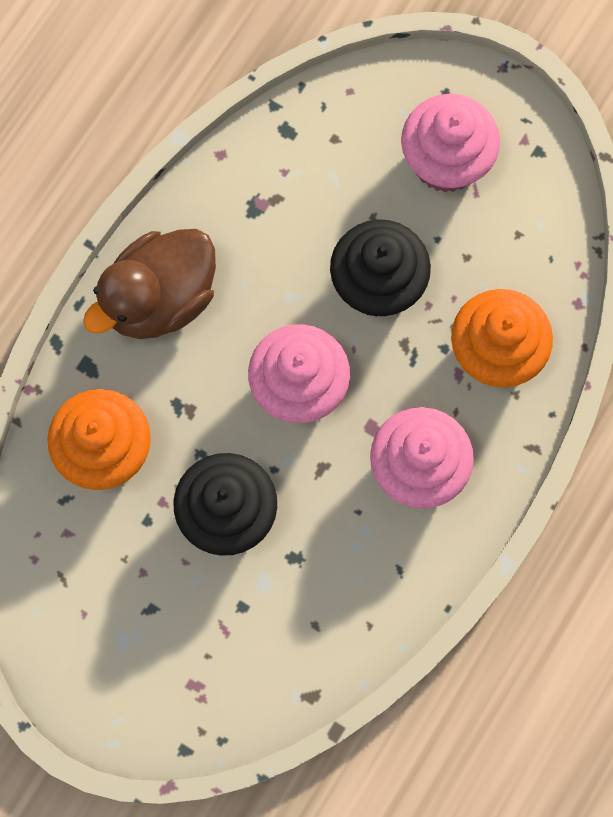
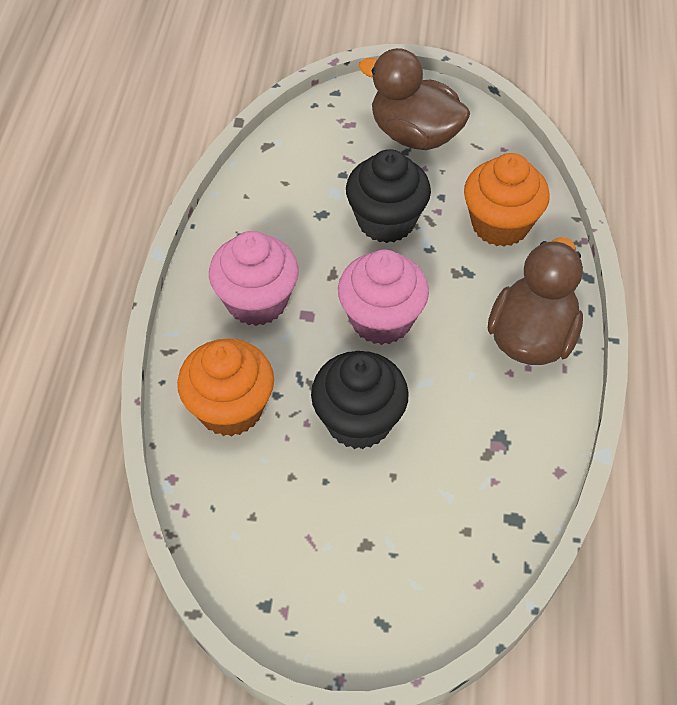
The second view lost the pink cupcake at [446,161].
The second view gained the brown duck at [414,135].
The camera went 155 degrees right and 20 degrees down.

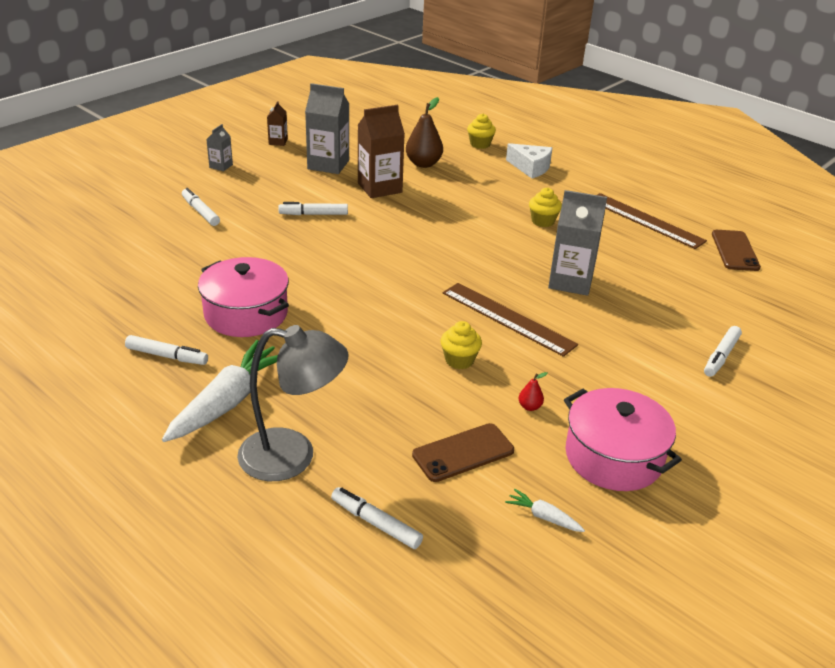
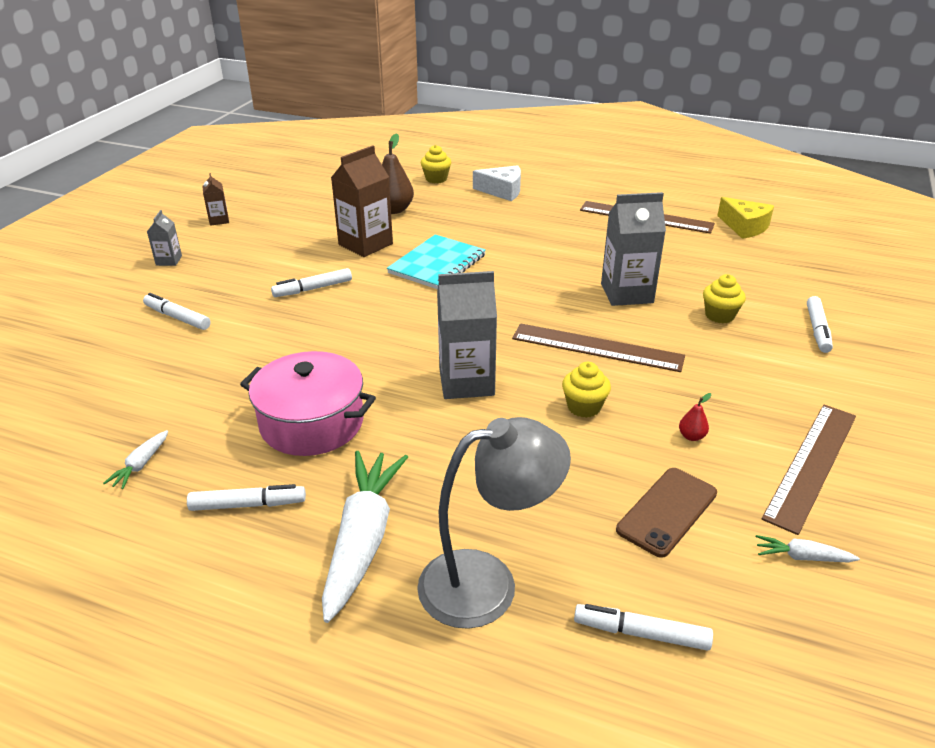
The grey carton ended up elsewhere, having gone from [328,164] to [466,382].
The yellow cupcake ended up elsewhere, having gone from [543,221] to [719,315].
Where the brown phone stood at [734,251], the yellow cheese came to stand at [744,227].
Where the pink pot stood at [613,457], the brown ruler came to stand at [811,464].
The second view gained the turquoise notebook at [437,264].
The second view gained the white carrot at [141,465].
The camera went 20 degrees left and 0 degrees up.

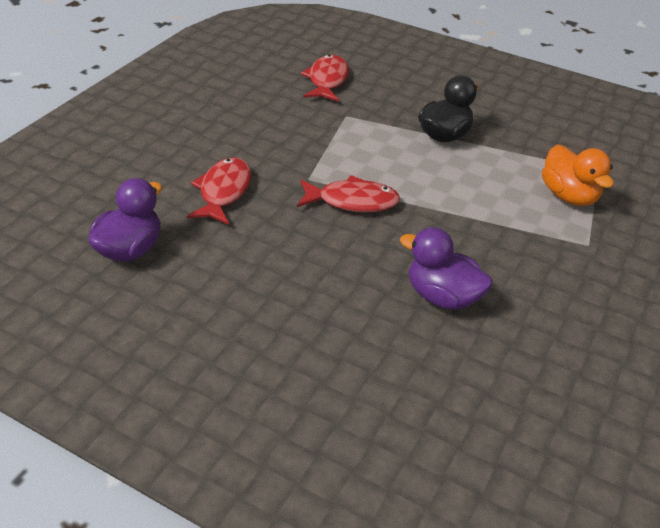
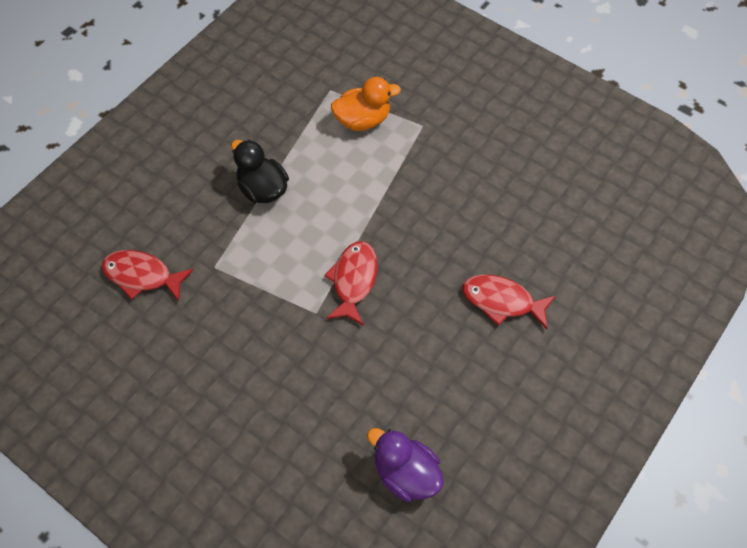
The red fish ended up elsewhere, having gone from [223,192] to [502,301].
The second view lost the purple duck at [442,297].
The camera went 80 degrees left and 20 degrees up.

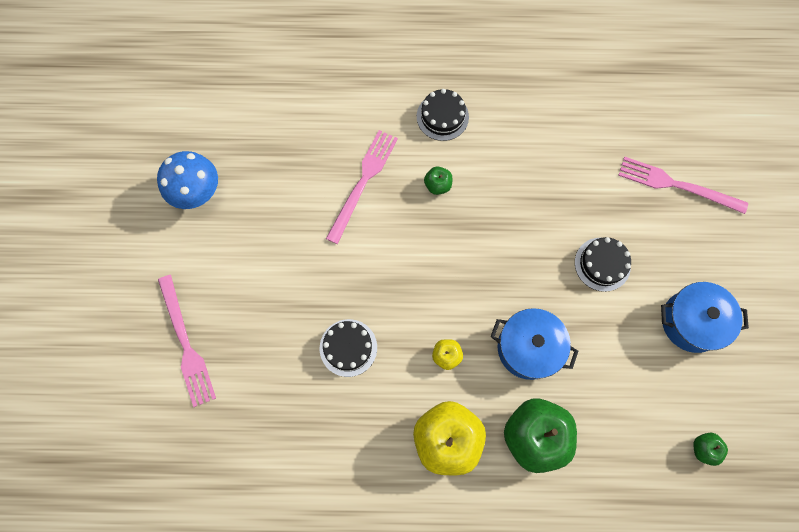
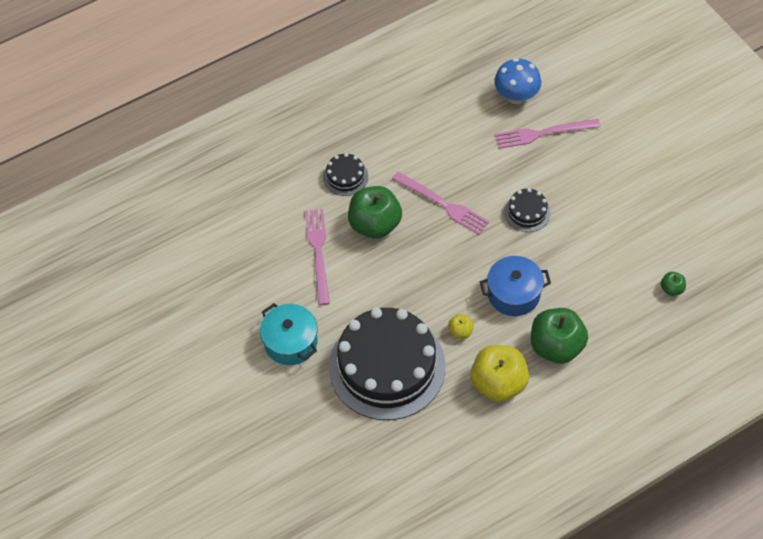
The blue mushroom ended up elsewhere, having gone from [197,192] to [516,96].
The size of the green apple at [437,185] changed by a factor of 2.22.
The pink fork ended up elsewhere, having gone from [185,343] to [442,204].
The second view lost the blue pot at [692,322].
The size of the black cake at [348,347] changed by a factor of 2.37.
The second view gained the turquoise pot at [290,342].
The camera went 30 degrees left and 15 degrees down.

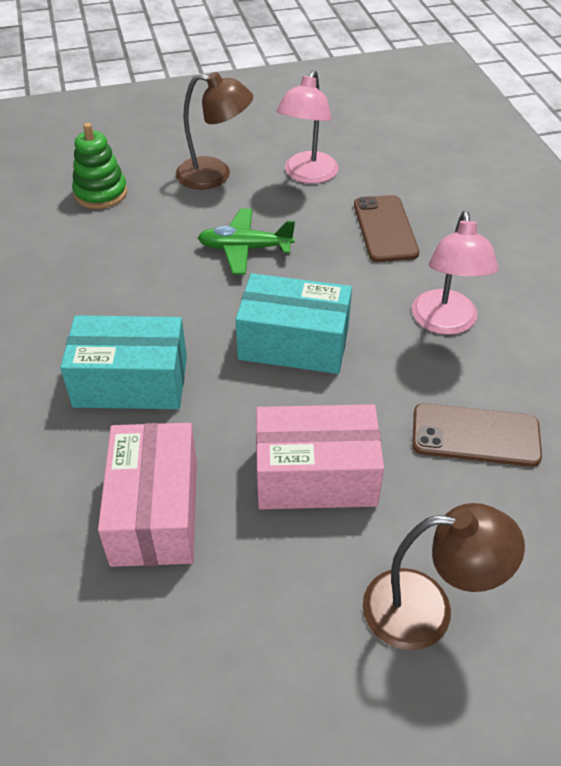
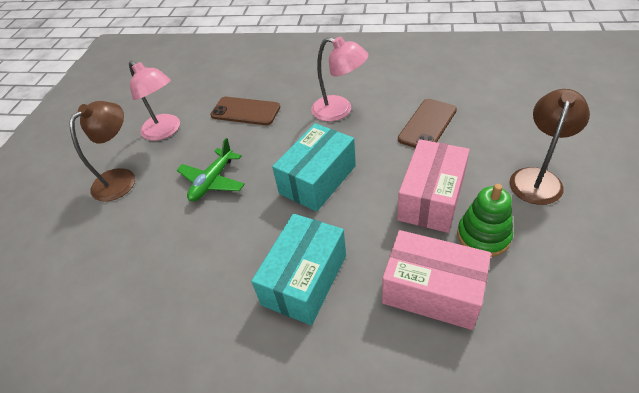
The green stacking toy ended up elsewhere, having gone from [101,193] to [483,236].
The camera went 60 degrees left and 0 degrees up.

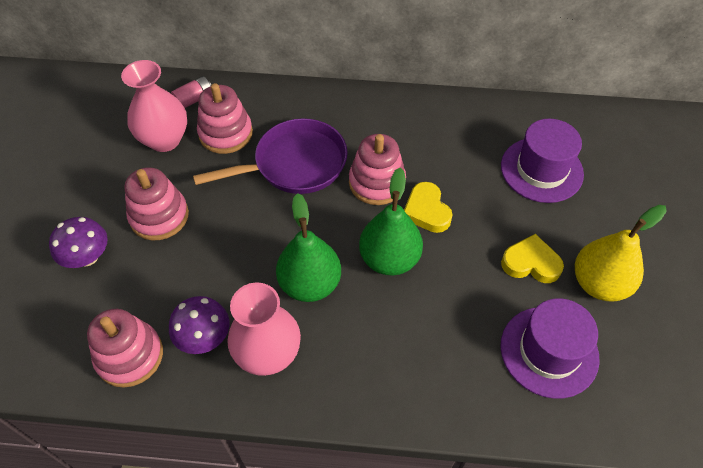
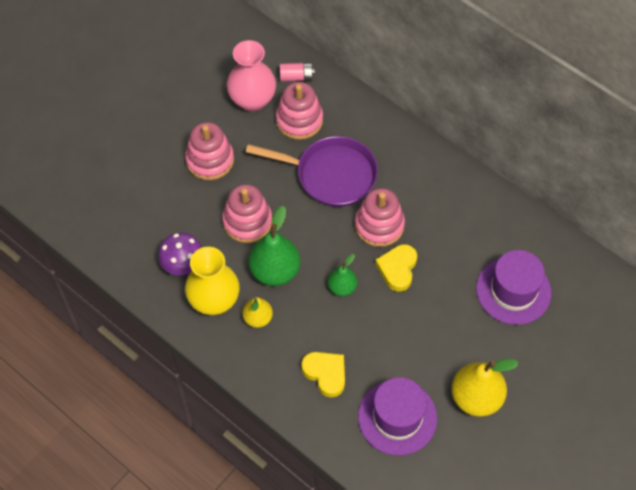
The size of the green pear at [389,259] changed by a factor of 0.58.
The second view lost the purple mushroom at [87,257].
The yellow heart ended up elsewhere, having gone from [531,263] to [325,374].
What was the pink vase at [268,354] turned into the yellow vase at [214,300].
The pink stacking toy ended up elsewhere, having gone from [129,356] to [247,221].
The second view gained the yellow pear at [258,318].
The camera went 35 degrees right and 5 degrees up.

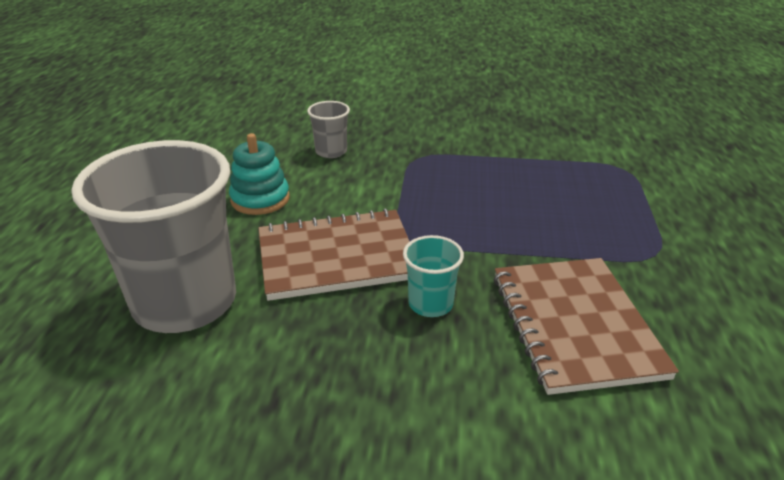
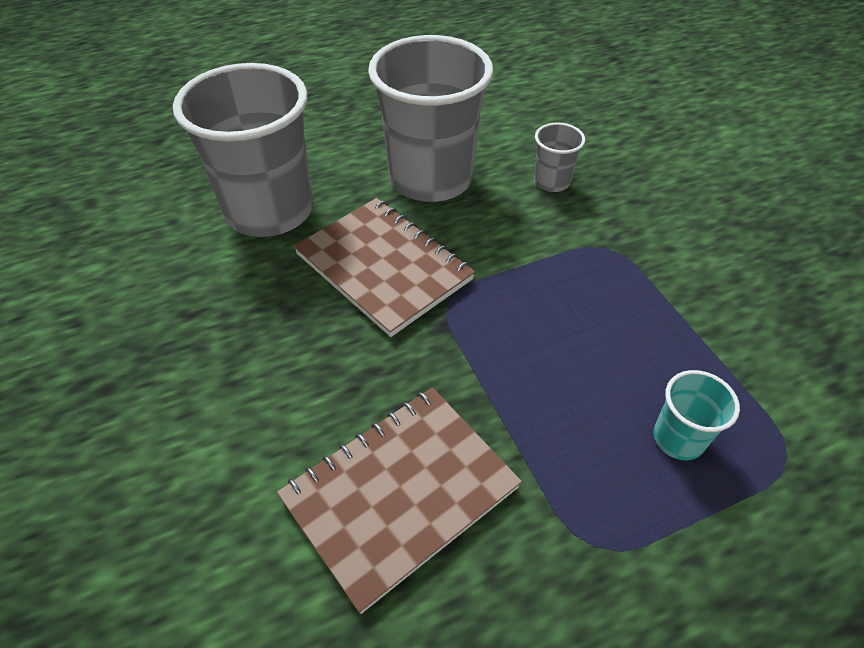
Where the turquoise stacking toy stood at [260,199], the grey cup came to stand at [431,179].
The turquoise cup ended up elsewhere, having gone from [430,304] to [678,438].
The camera went 60 degrees right and 15 degrees up.

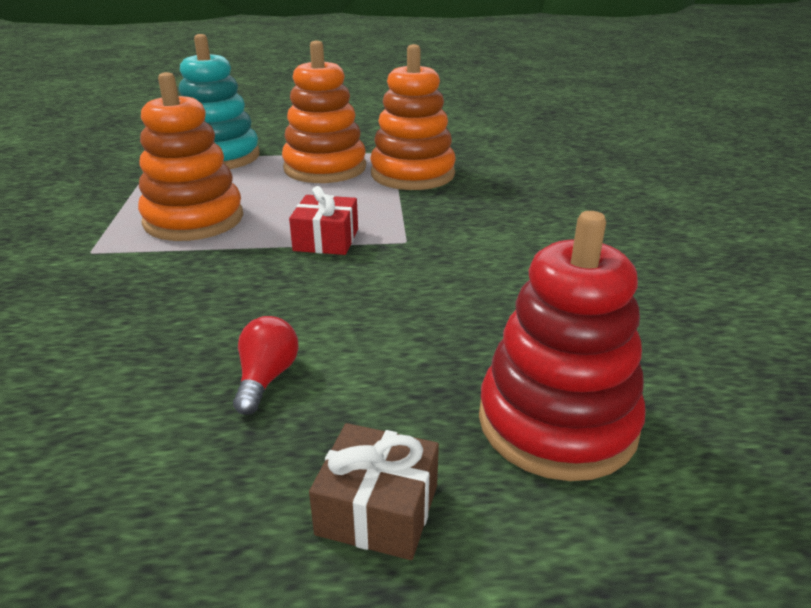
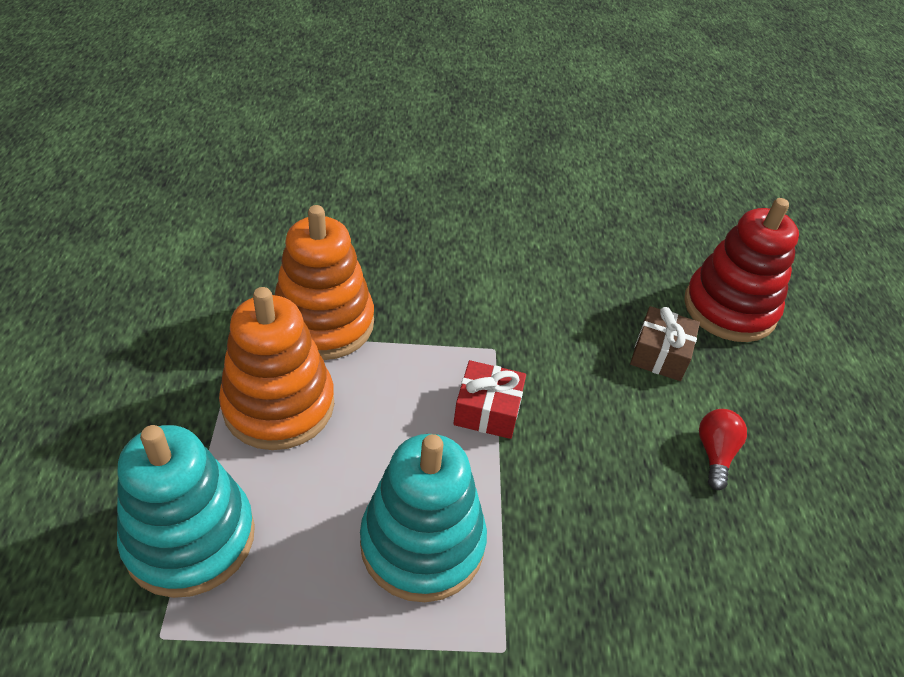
What was the orange stacking toy at [194,219] turned into the turquoise stacking toy at [422,543].
The red light bulb at [266,378] ended up facing another way, 90 degrees clockwise from before.
The brown gift ended up elsewhere, having gone from [377,510] to [660,354].
The camera went 90 degrees left and 15 degrees up.

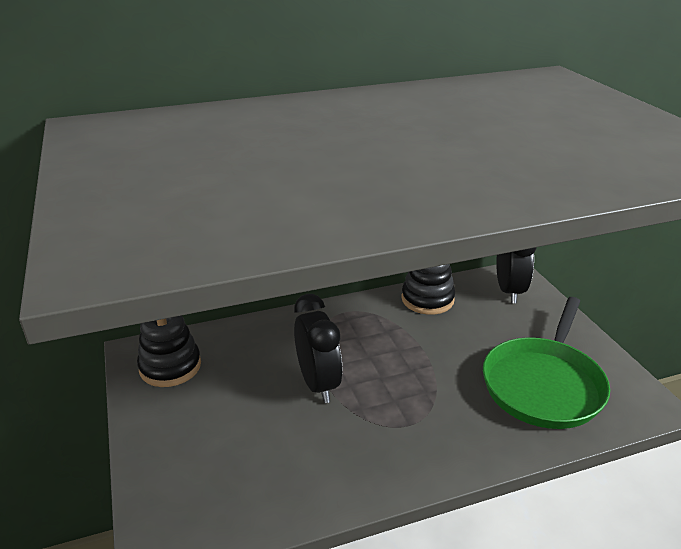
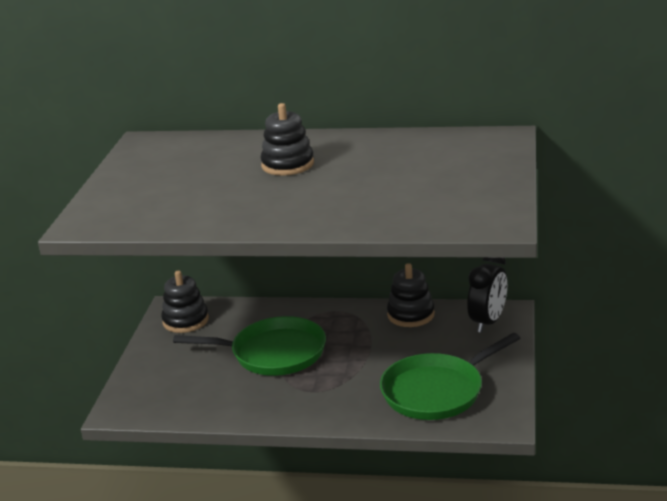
Where the black clock stood at [318,384], the green pan came to stand at [273,353].
The second view gained the black stacking toy at [287,165].
The camera went 30 degrees right and 5 degrees down.

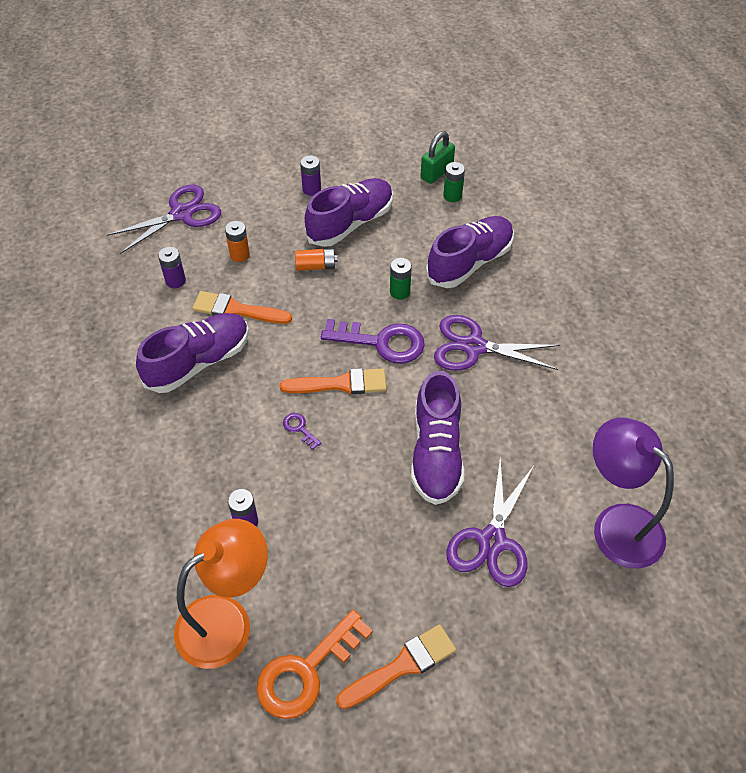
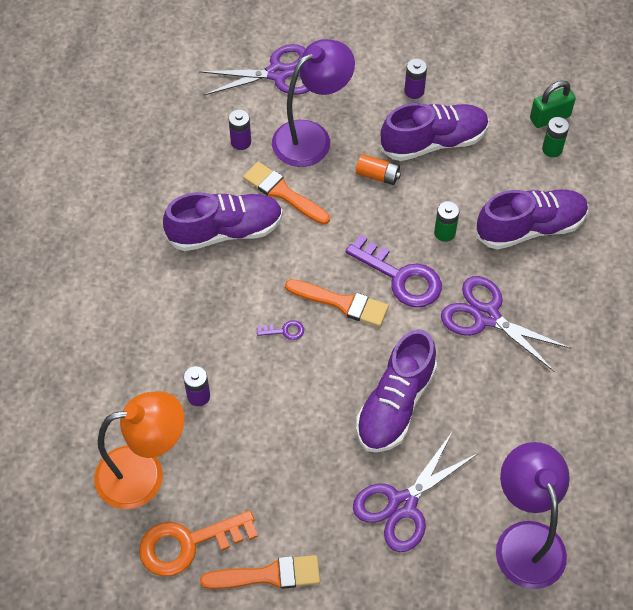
Where the orange battery stood at [239,255], the purple lamp came to stand at [311,137].
The purple key at [299,428] ended up facing another way, 105 degrees clockwise from before.
The camera went 25 degrees right and 5 degrees up.

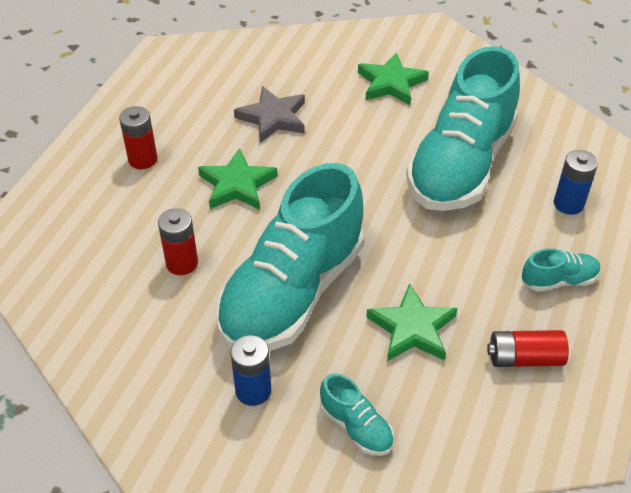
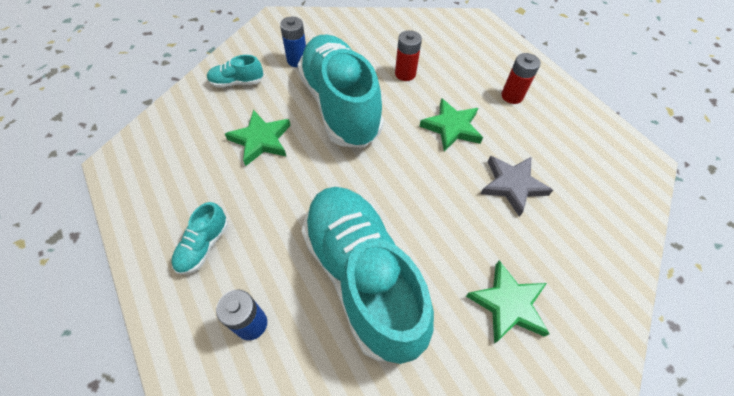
The second view lost the red battery at [524,358].
The camera went 125 degrees right and 10 degrees up.

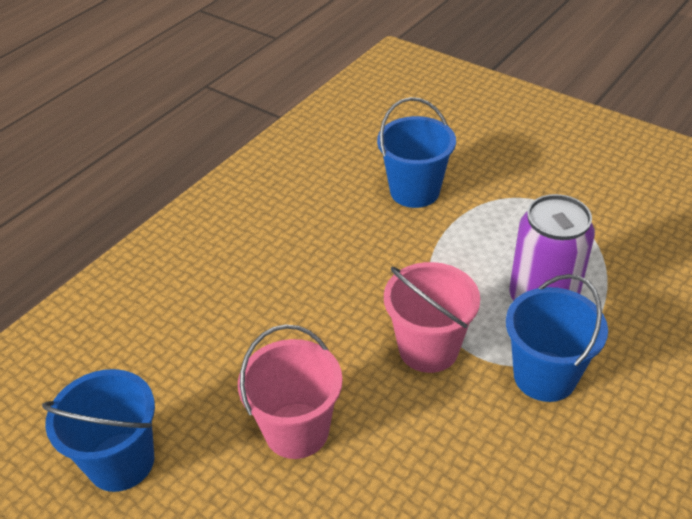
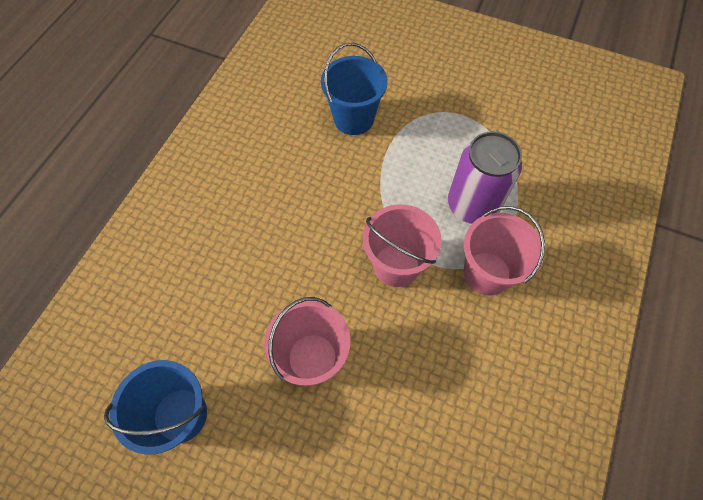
What was the blue bucket at [544,376] turned into the pink bucket at [487,273].
The camera went 15 degrees left and 20 degrees up.

